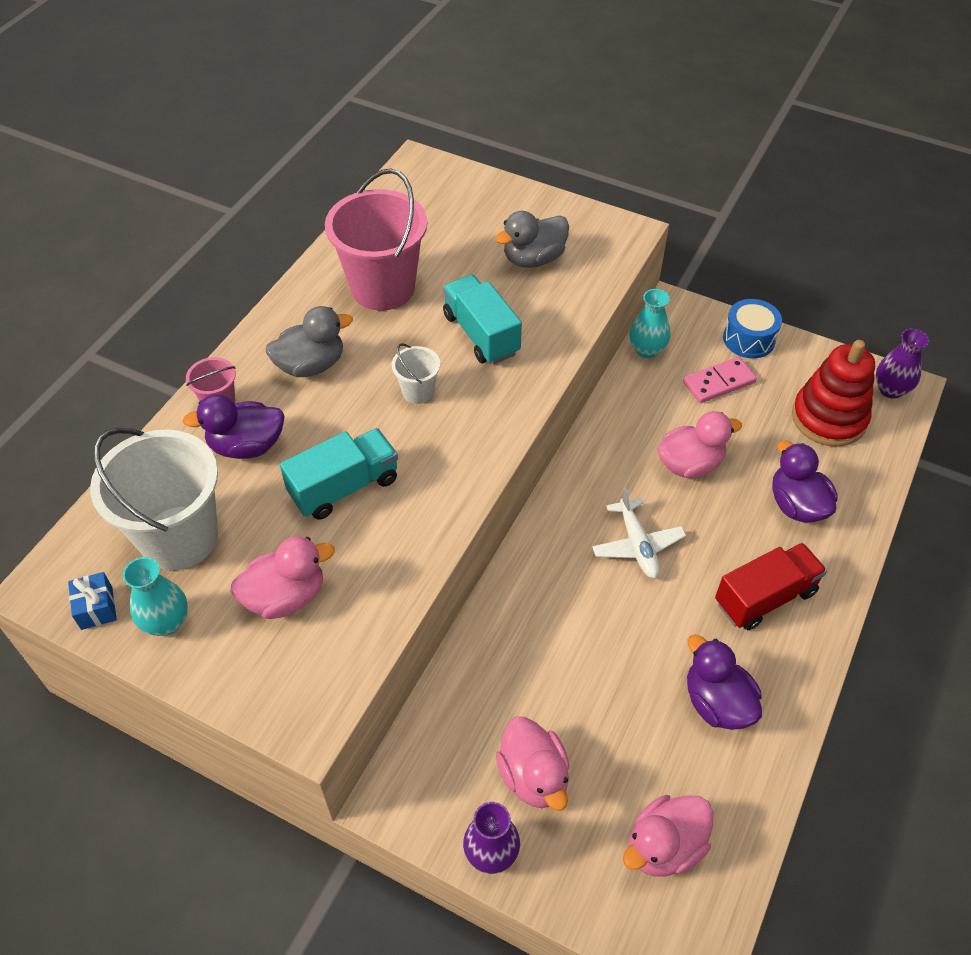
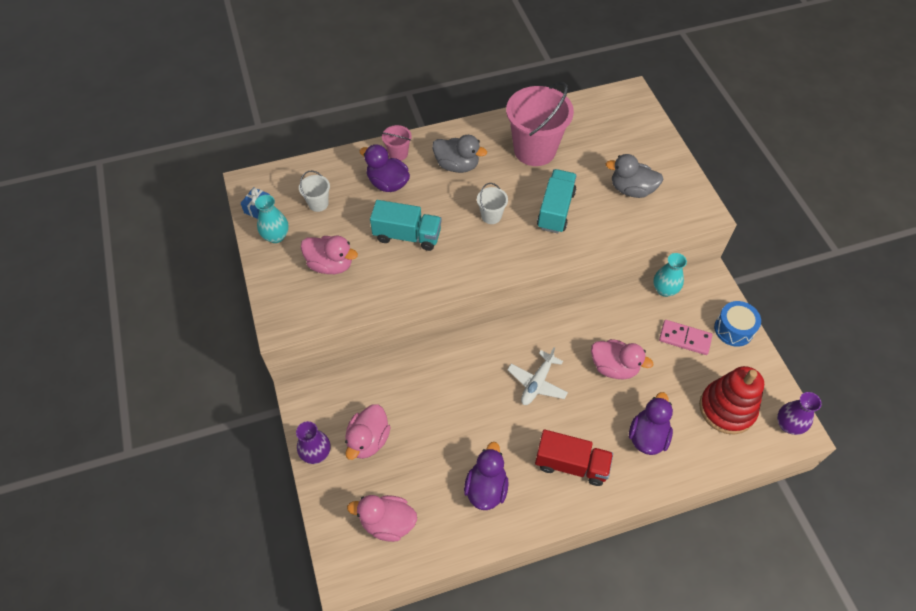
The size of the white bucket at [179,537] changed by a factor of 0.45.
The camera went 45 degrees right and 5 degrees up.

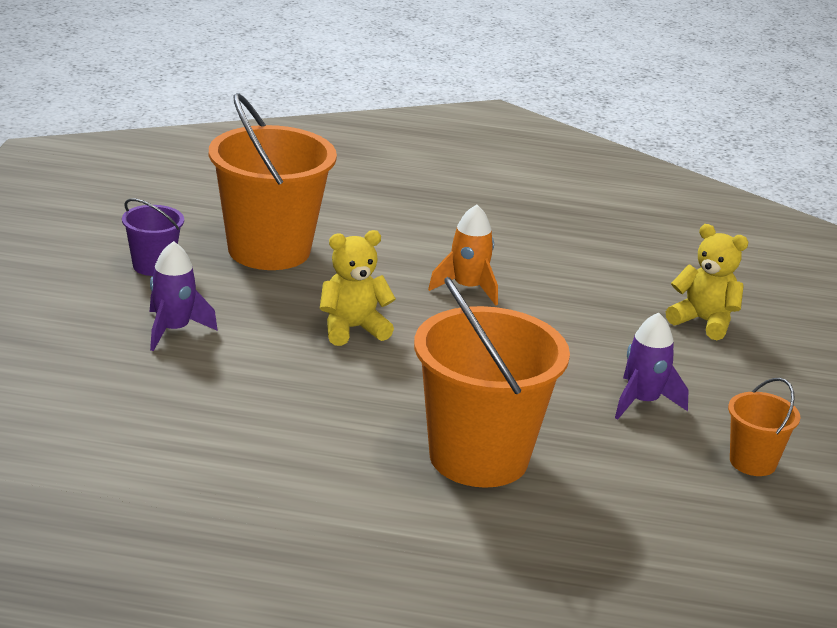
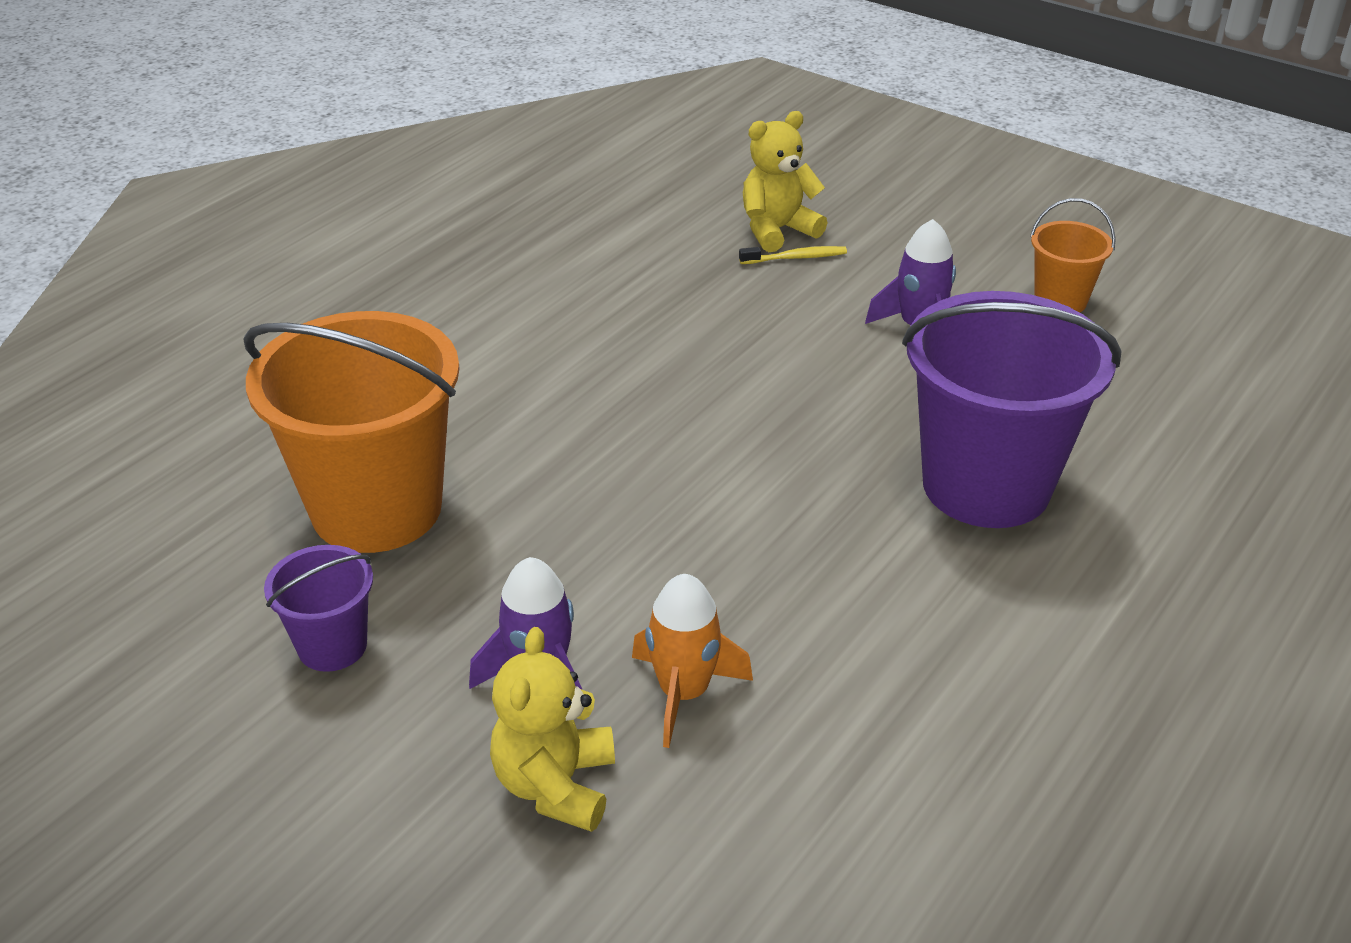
The orange rocket ended up elsewhere, having gone from [467,288] to [683,692].
The yellow teddy bear ended up elsewhere, having gone from [352,329] to [555,785].
What was the orange bucket at [478,457] turned into the purple bucket at [986,485].
The second view gained the yellow toothbrush at [796,258].
The camera went 60 degrees left and 10 degrees up.

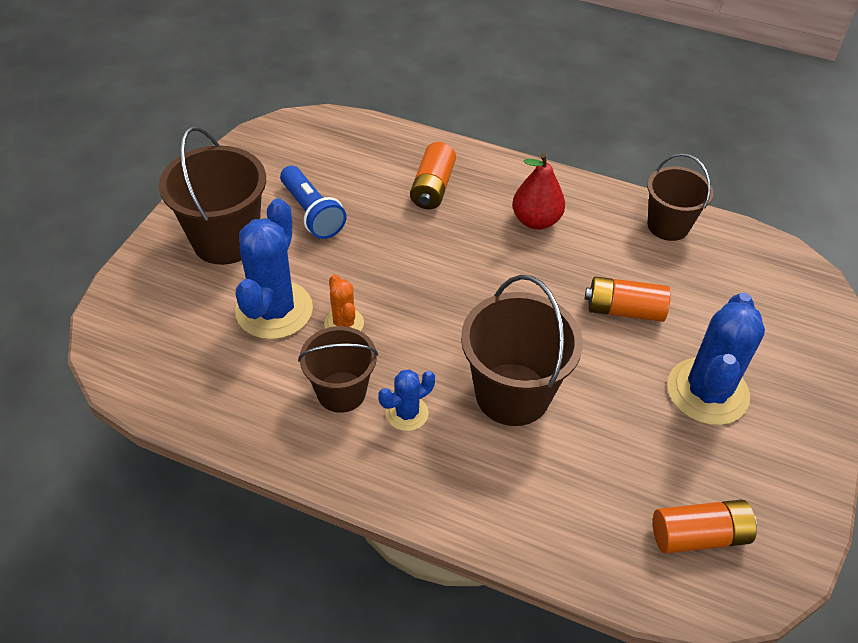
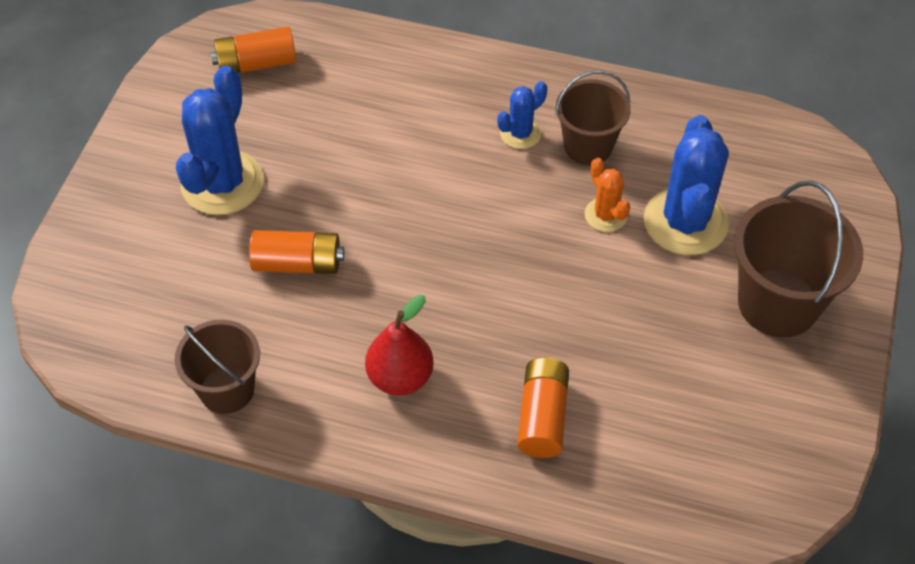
The second view lost the blue flashlight at [312,213].
The second view lost the brown bucket at [512,394].
The camera went 175 degrees right and 5 degrees up.

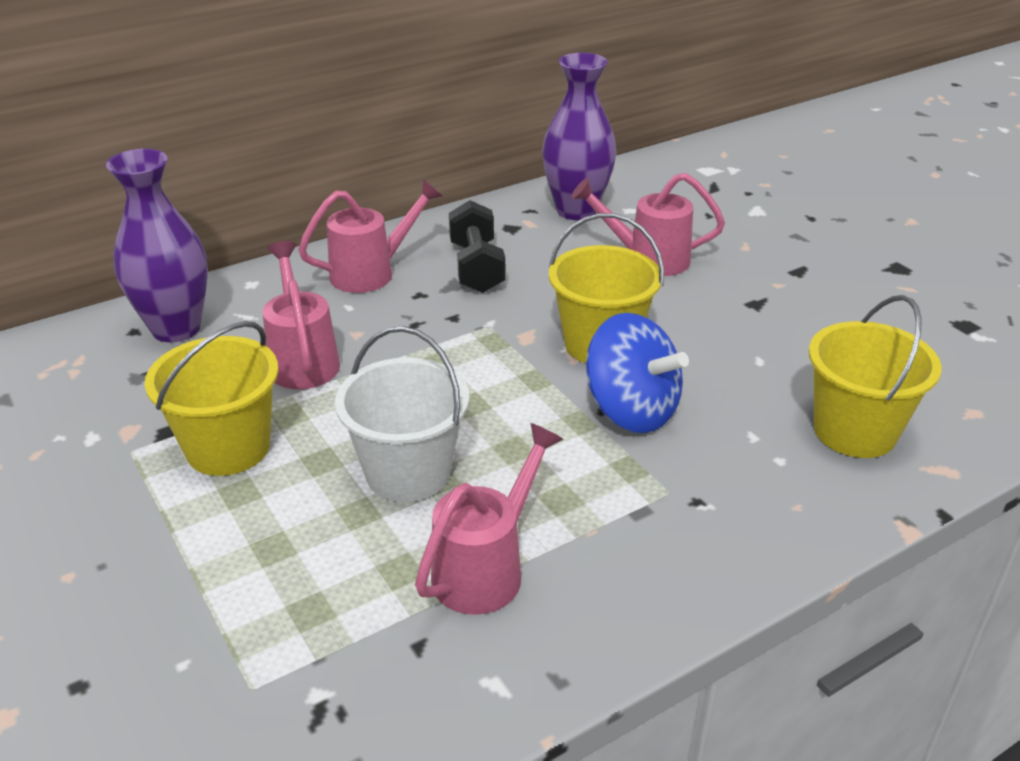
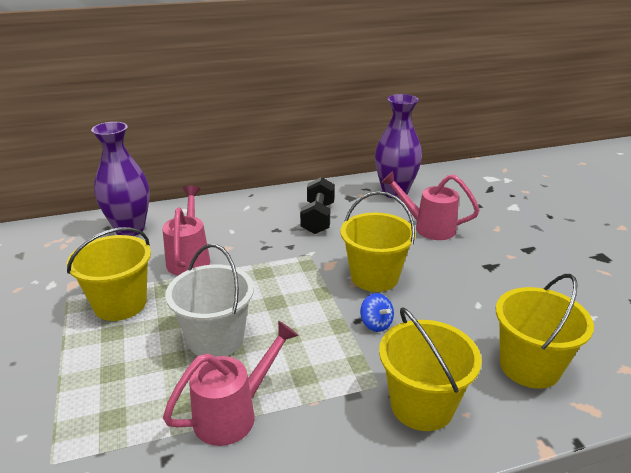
The second view lost the pink watering can at [371,273].
The size of the blue spinning top at [631,410] changed by a factor of 0.47.
The second view gained the yellow bucket at [422,405].
The camera went 15 degrees right and 5 degrees down.

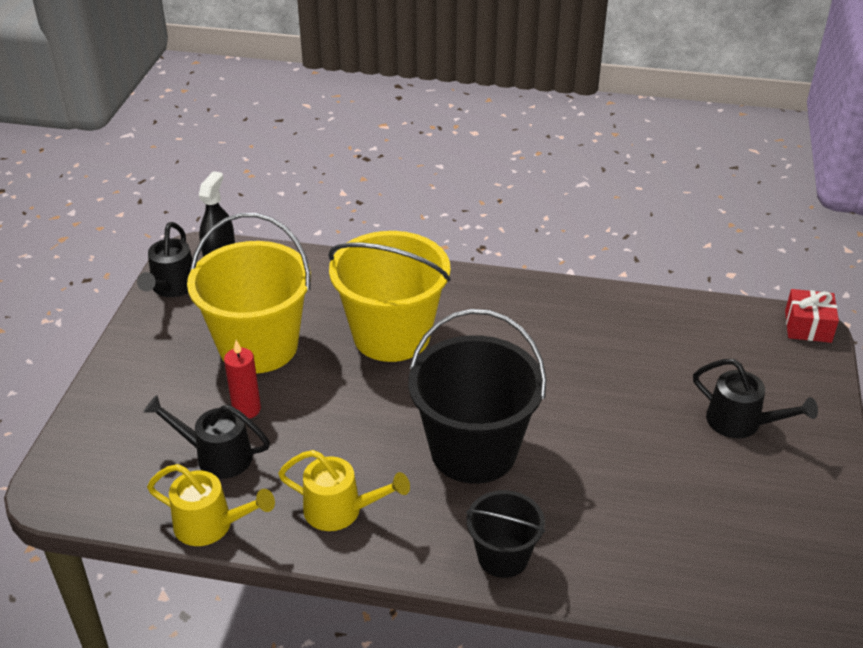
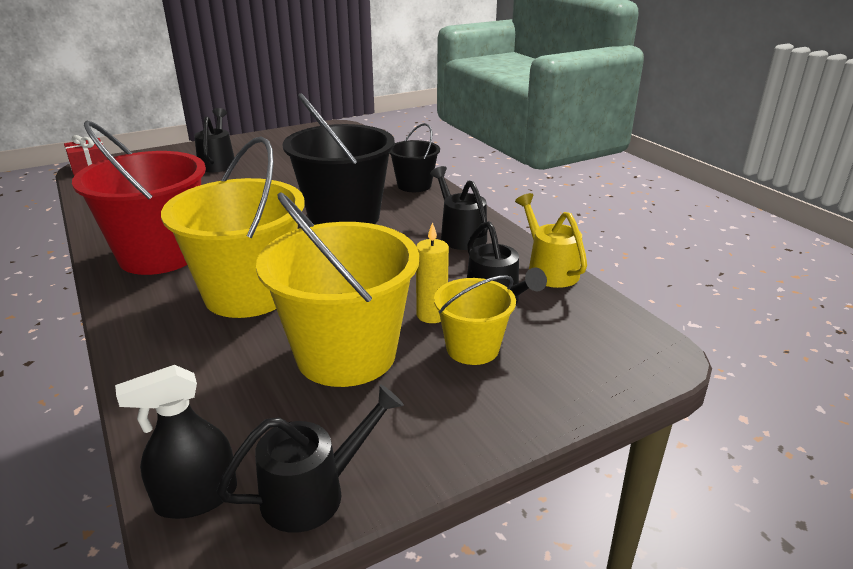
What was the red candle at [246,409] turned into the yellow candle at [431,315].
What was the yellow watering can at [341,510] turned into the black watering can at [460,235].
The second view gained the red bucket at [160,255].
The second view gained the yellow bucket at [472,348].
The camera went 130 degrees left and 10 degrees down.

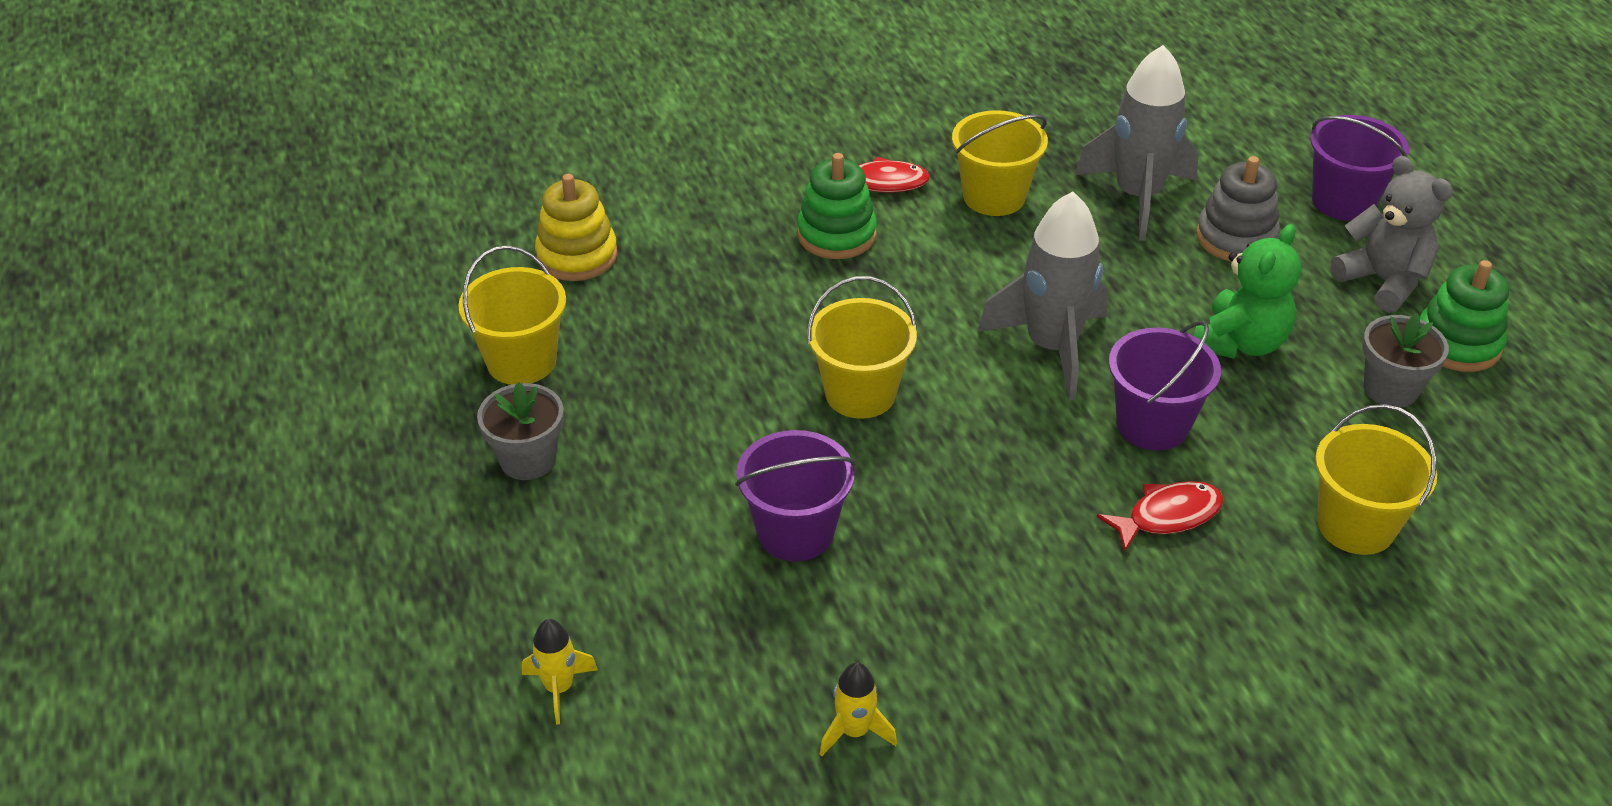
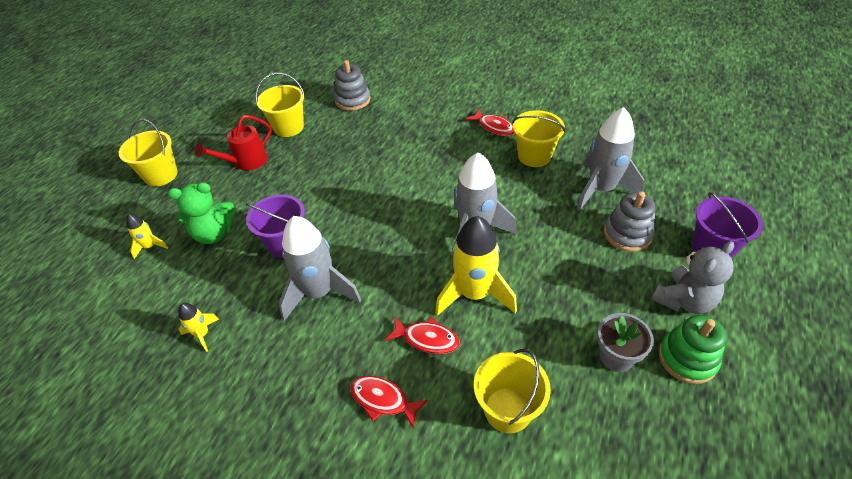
The second view lost the green stacking toy at [836,234].
The grey teddy bear at [1383,281] ended up facing another way, 45 degrees clockwise from before.
What was the yellow stacking toy at [577,256] turned into the grey stacking toy at [352,100].
The green teddy bear ended up elsewhere, having gone from [1240,343] to [214,233].
The yellow bucket ended up elsewhere, having gone from [860,393] to [161,175].
Where the purple bucket stood at [1152,424], the yellow rocket came to stand at [474,294].
Where the grey flower pot stood at [528,460], the red watering can came to stand at [246,162].
The second view gained the grey rocket at [319,292].
The second view gained the red fish at [383,400].
The camera went 45 degrees right and 5 degrees up.

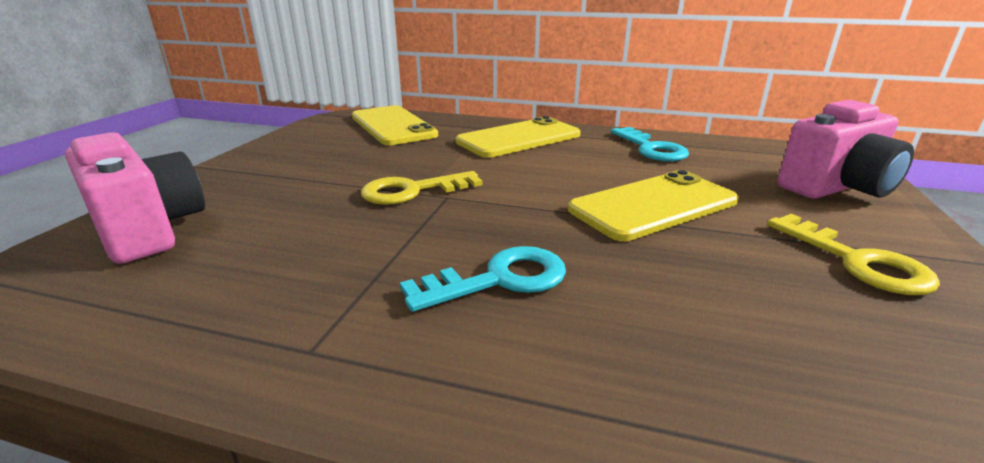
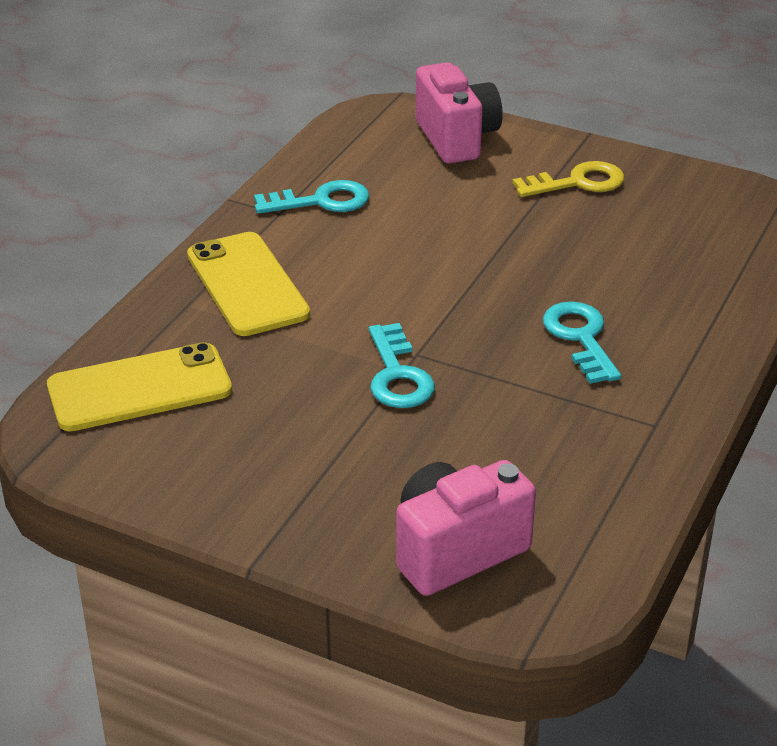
The second view lost the yellow phone at [653,205].
What was the yellow key at [412,191] turned into the turquoise key at [397,375].
The camera went 80 degrees left and 10 degrees up.

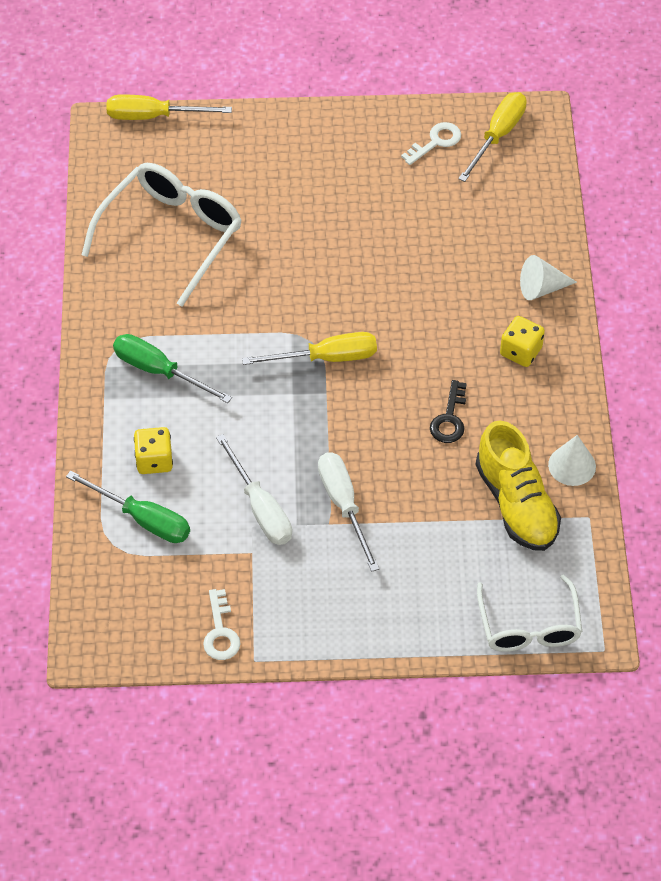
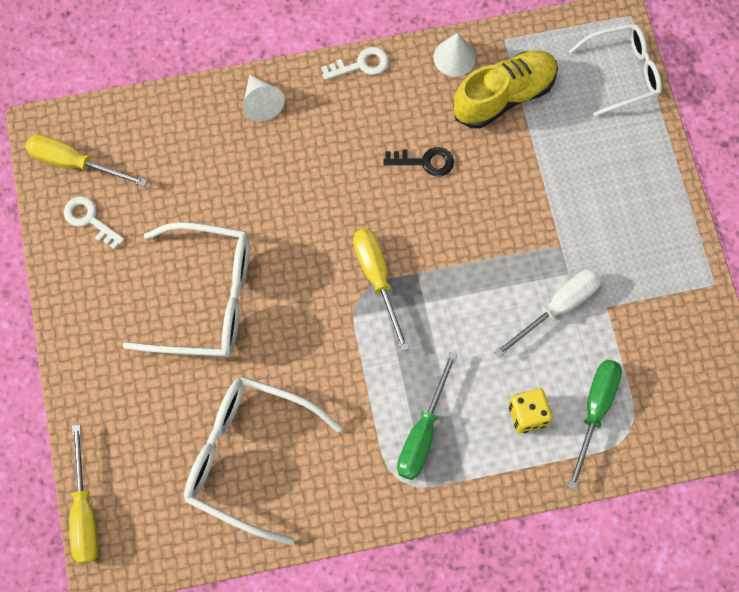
The second view lost the yellow dice at [520,351].
The second view lost the white screwdriver at [344,505].
The white key ended up elsewhere, having gone from [220,632] to [361,65].
The second view gained the white glasses at [204,299].
The camera went 100 degrees left and 15 degrees up.

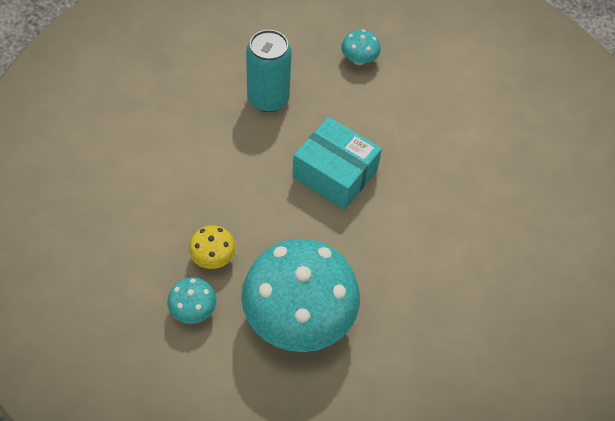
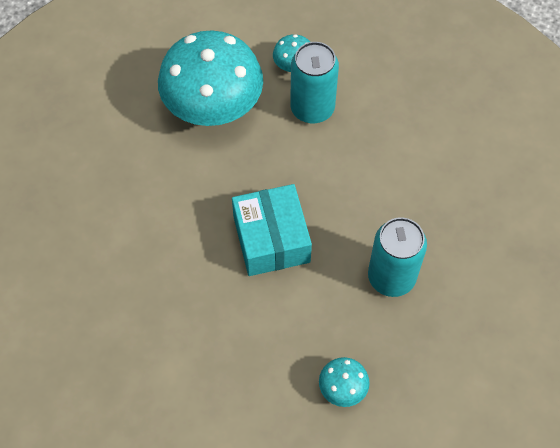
The turquoise box at [334,174] ended up facing another way, 75 degrees clockwise from before.
Where the yellow mushroom stood at [213,257], the turquoise can came to stand at [312,108].
The camera went 150 degrees right and 5 degrees up.

